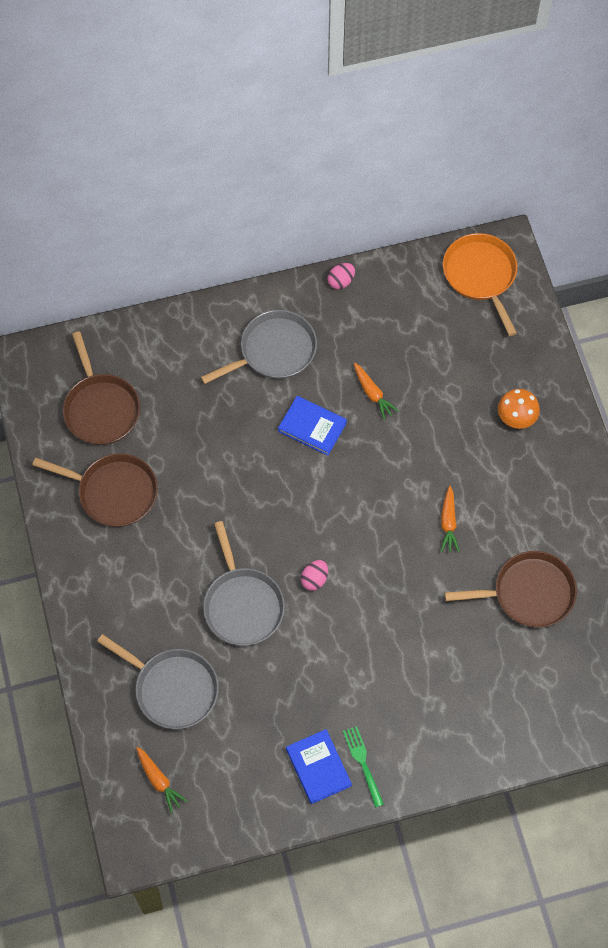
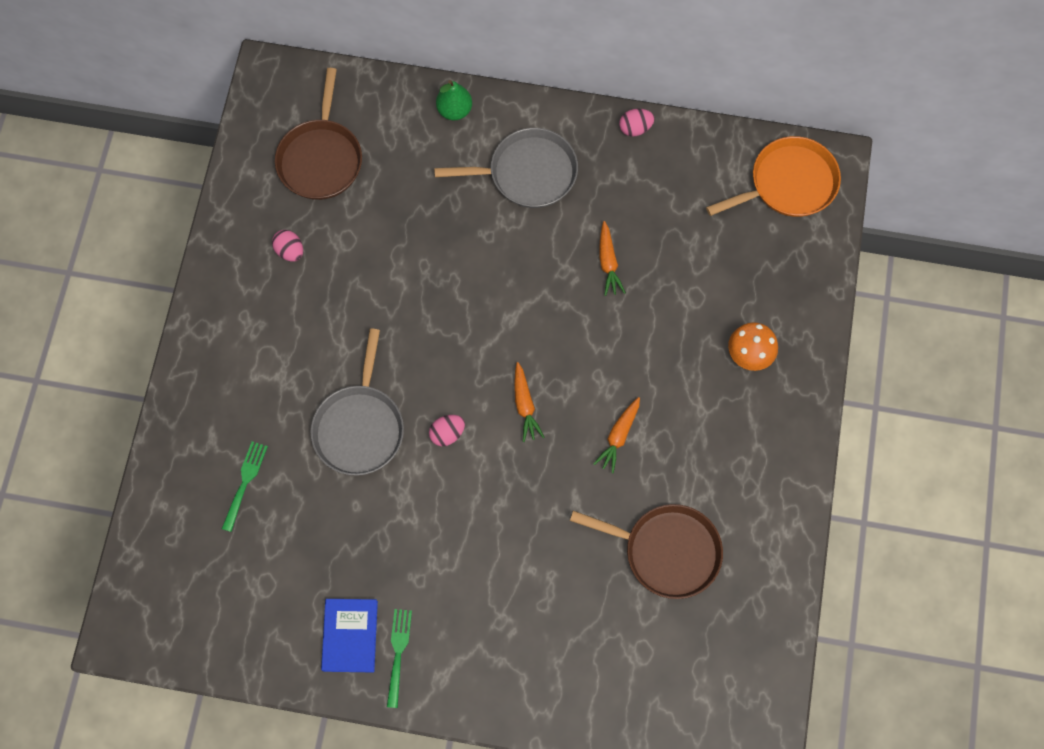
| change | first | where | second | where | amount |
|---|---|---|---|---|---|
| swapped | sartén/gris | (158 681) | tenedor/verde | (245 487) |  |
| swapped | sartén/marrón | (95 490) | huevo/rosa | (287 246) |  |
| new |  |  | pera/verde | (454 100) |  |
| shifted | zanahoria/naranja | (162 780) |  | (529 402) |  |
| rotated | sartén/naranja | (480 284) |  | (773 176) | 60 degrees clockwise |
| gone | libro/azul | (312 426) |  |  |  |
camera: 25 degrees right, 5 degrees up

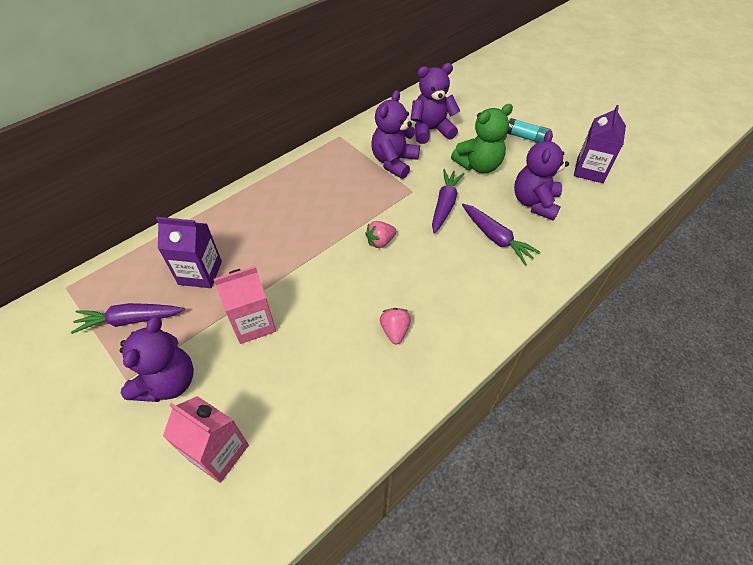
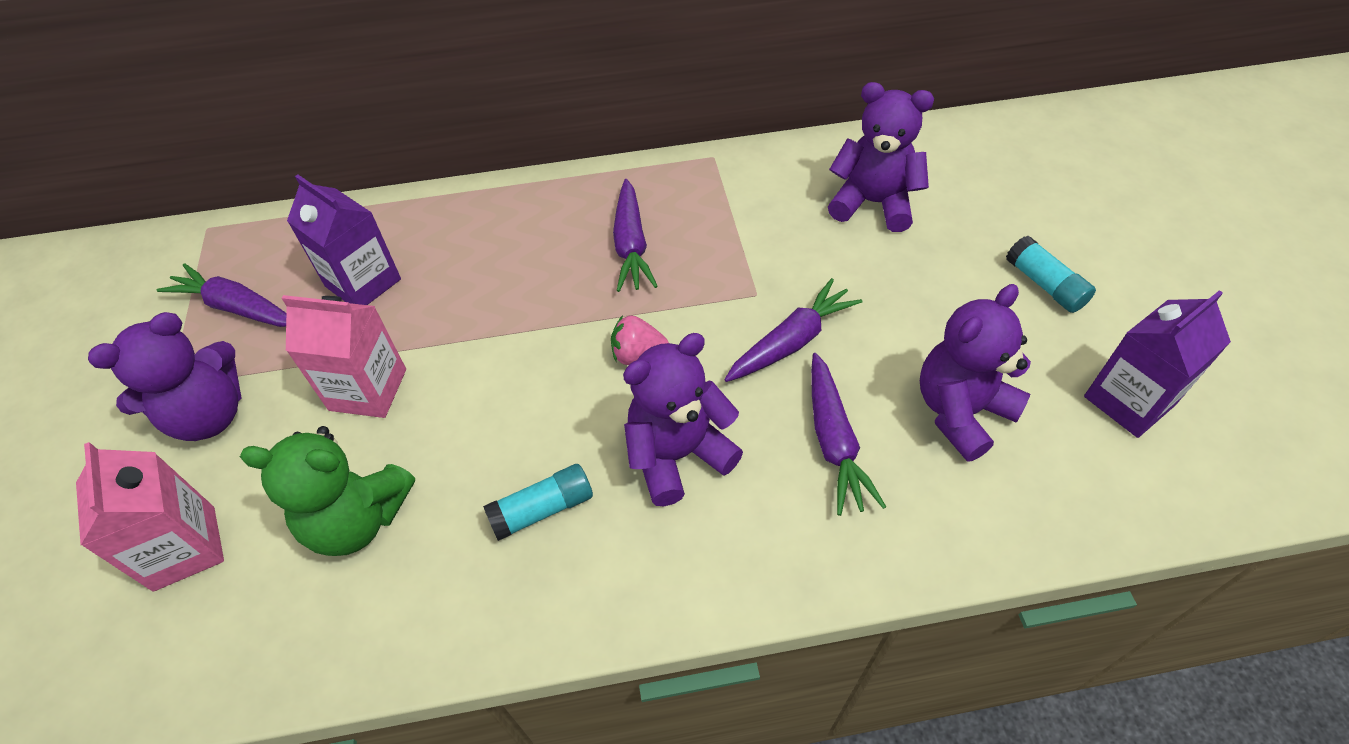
| change | first | where | second | where | amount |
|---|---|---|---|---|---|
| shifted | osito/verde | (482 138) |  | (327 491) |  |
| swapped | fresa/rosa | (395 326) | barra de pegamento/turquesa | (538 502) |  |
| new |  |  | zanahoria/morado | (635 235) |  |
| shifted | osito/morado | (395 134) |  | (683 419) |  |
camera: 35 degrees right, 0 degrees up

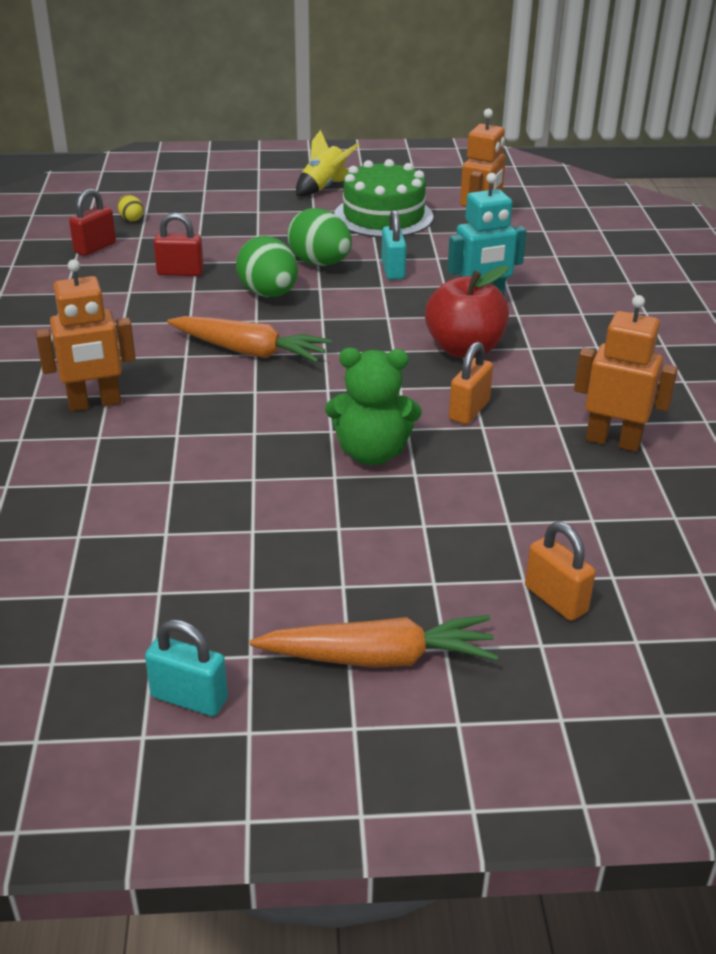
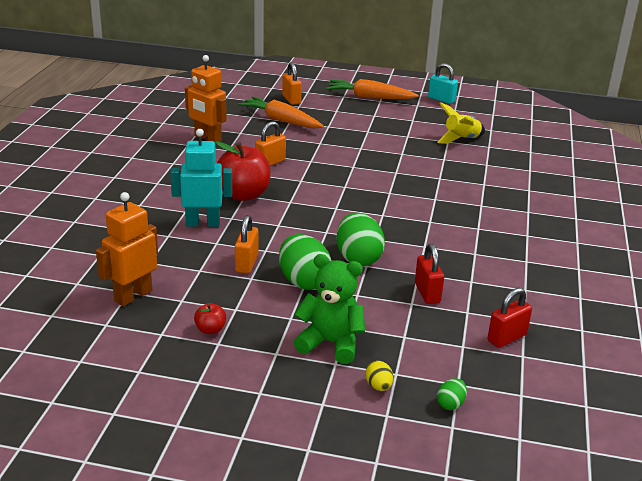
| change | first | where | second | where | amount |
|---|---|---|---|---|---|
| swapped | tarta/verde | (383 198) | manzana/rojo | (210 318) |  |
| repainted | candado/turquesa | (394 245) | candado/naranja | (246 244) |  |
| shifted | zanahoria/naranja | (249 339) |  | (281 112) |  |
| shifted | osito/verde | (373 406) |  | (329 309) |  |
| shifted | huevo/amarillo | (131 208) |  | (379 376) |  |
| rotated | candado/rojo | (179 244) |  | (429 274) | 60 degrees clockwise |
| shifted | cohete/amarillo | (327 163) |  | (461 123) |  |
| new |  |  | huevo/verde | (452 394) |  |
| gone | robot/naranja | (85 335) |  |  |  |
camera: 165 degrees left, 5 degrees down

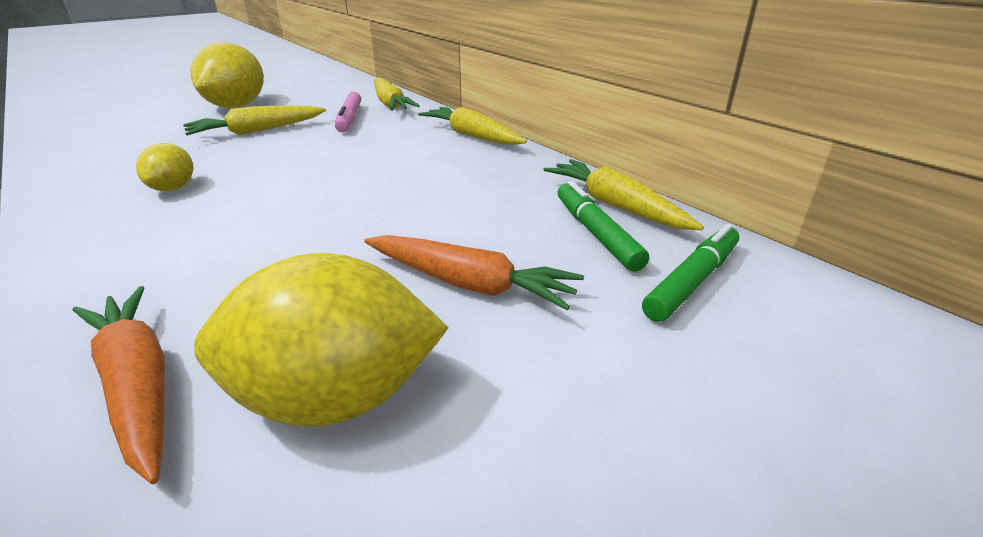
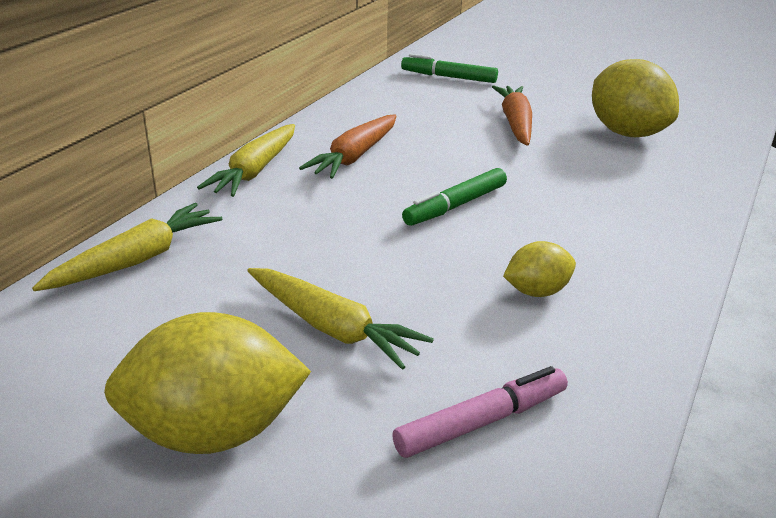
| change | first | where | second | where | amount |
|---|---|---|---|---|---|
| shifted | zanahoria/naranja | (119 385) |  | (347 146) |  |
| shifted | rotulador/rosa | (348 111) |  | (480 412) |  |
| shifted | rotulador/verde | (603 226) |  | (454 197) |  |
| gone | zanahoria/amarillo | (623 194) |  |  |  |
camera: 115 degrees left, 0 degrees up

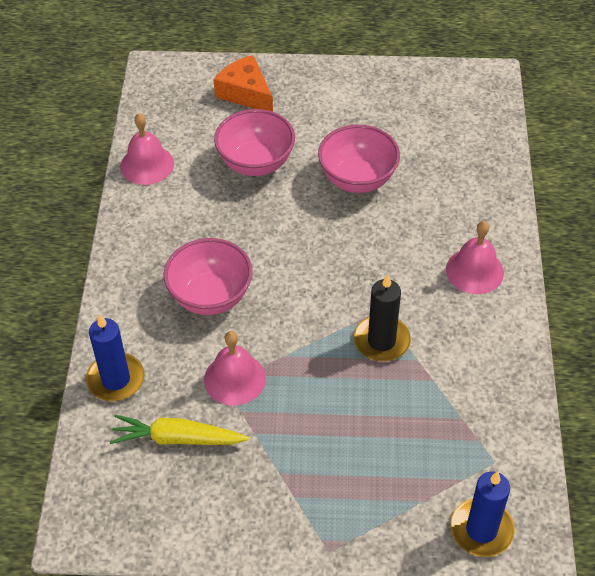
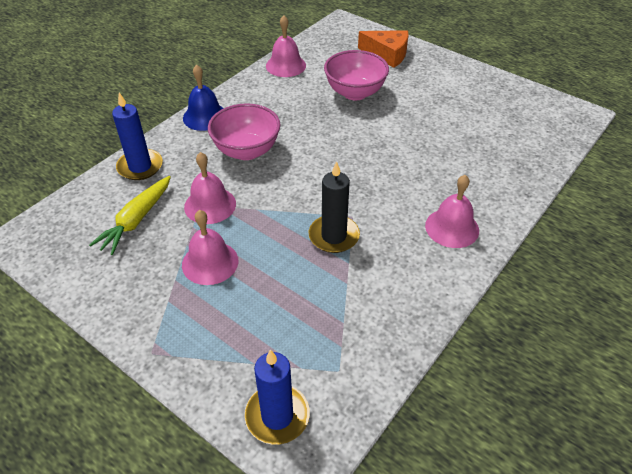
| change | first | where | second | where | amount |
|---|---|---|---|---|---|
| rotated | zanahoria/amarillo | (179 430) |  | (130 215) | 105 degrees counterclockwise |
| new |  |  | campana/rosa | (210 247) |  |
| new |  |  | campana/azul | (203 98) |  |
| rotated | queso/naranja | (243 83) |  | (383 49) | 120 degrees clockwise |
| gone | cuenco/rosa | (359 158) |  |  |  |
camera: 35 degrees right, 5 degrees down

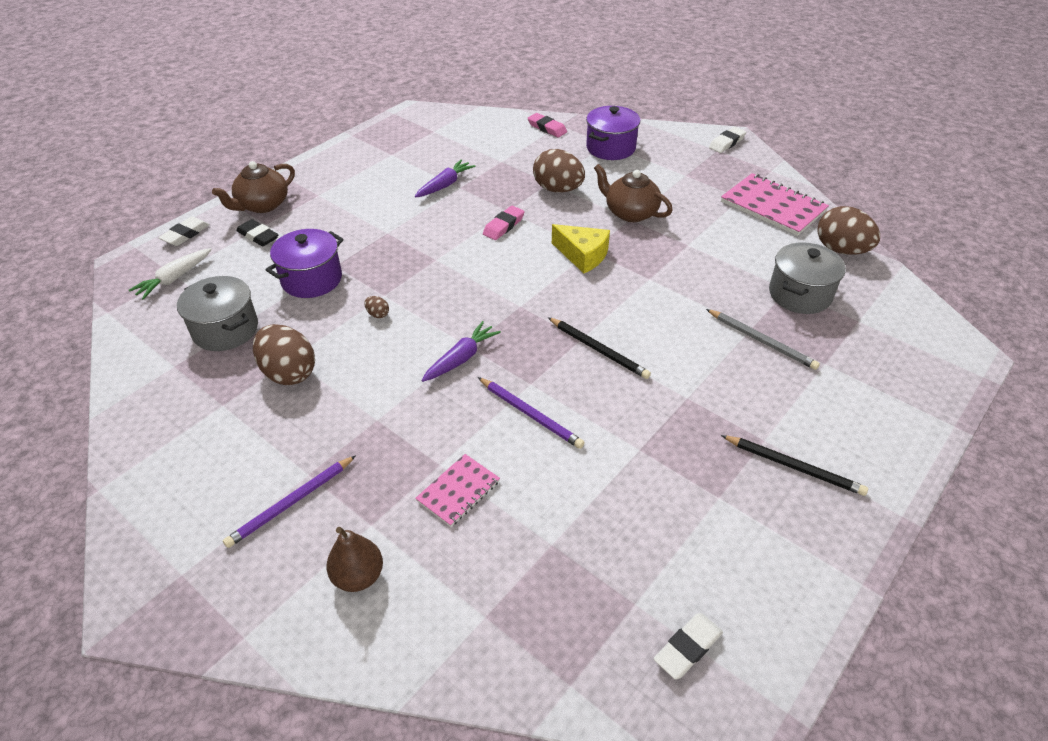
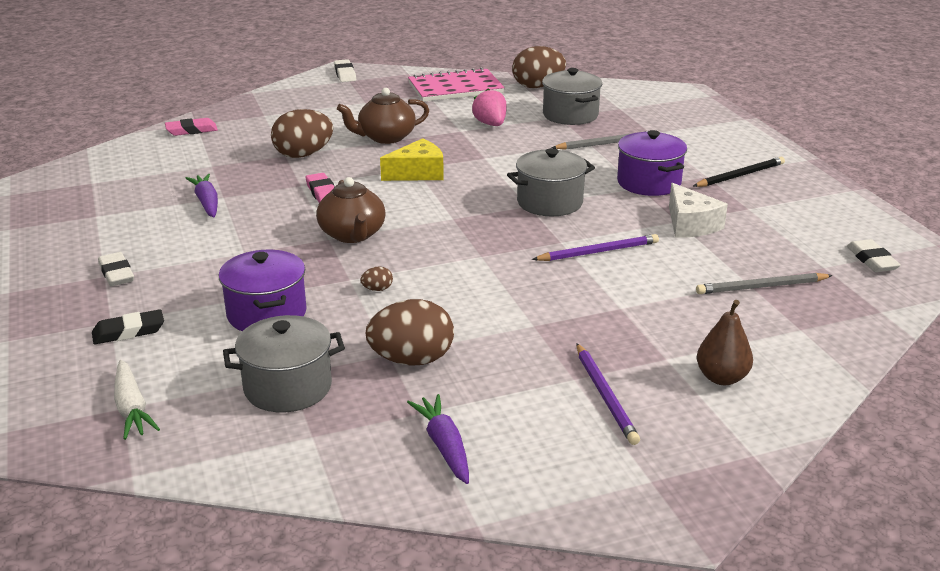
| change | first | where | second | where | amount |
|---|---|---|---|---|---|
| shifted | goma de borrar/blanco | (184 231) |  | (116 269) |  |
| shifted | tetera/marrón | (253 187) |  | (351 210) |  |
| shifted | zanahoria/morado | (461 351) |  | (438 439) |  |
| new |  |  | fresa/rosa | (489 107) |  |
| swapped | lápiz/negro | (599 348) | olla/gris | (551 182) |  |
| shifted | olla/morado | (613 133) |  | (652 163) |  |
| new |  |  | queso/blanco | (698 210) |  |
| new |  |  | lápiz/gris | (764 283) |  |
| gone | cuaderno/rosa | (457 490) |  |  |  |
camera: 60 degrees left, 15 degrees down

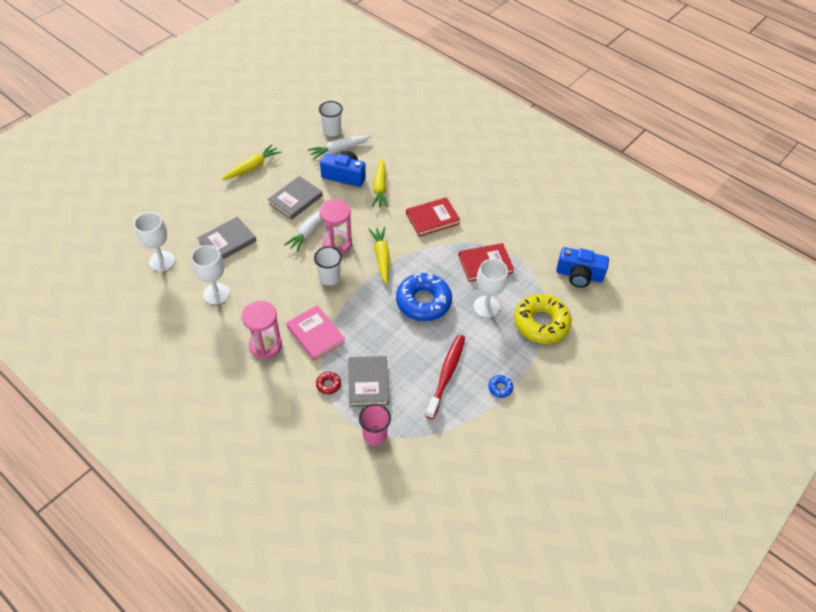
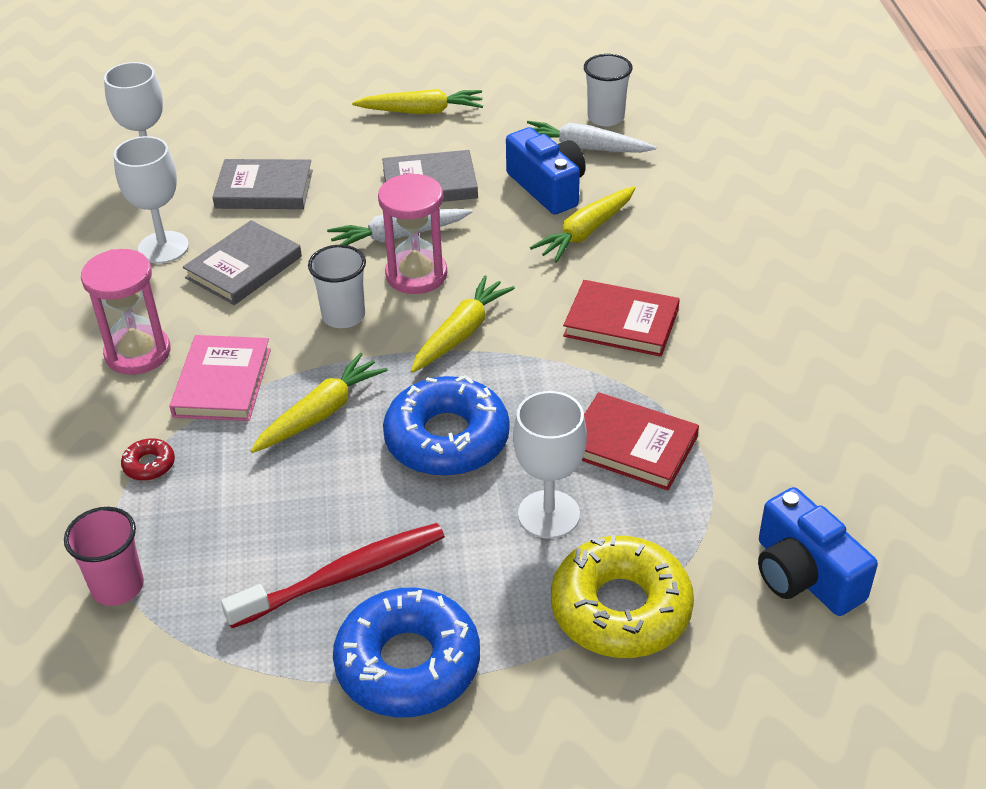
| change | first | where | second | where | amount |
|---|---|---|---|---|---|
| shifted | libro/gris | (368 381) |  | (242 262) |  |
| new |  |  | zanahoria/amarillo | (319 403) |  |
| scaled | rosquilla/azul | (500 386) |  | (406 652) | x2.42 |
camera: 45 degrees right, 10 degrees down

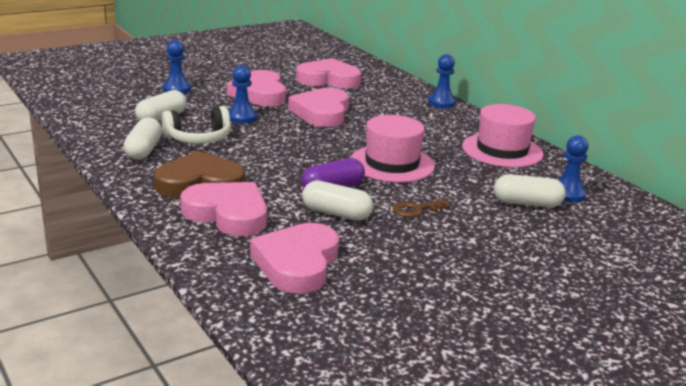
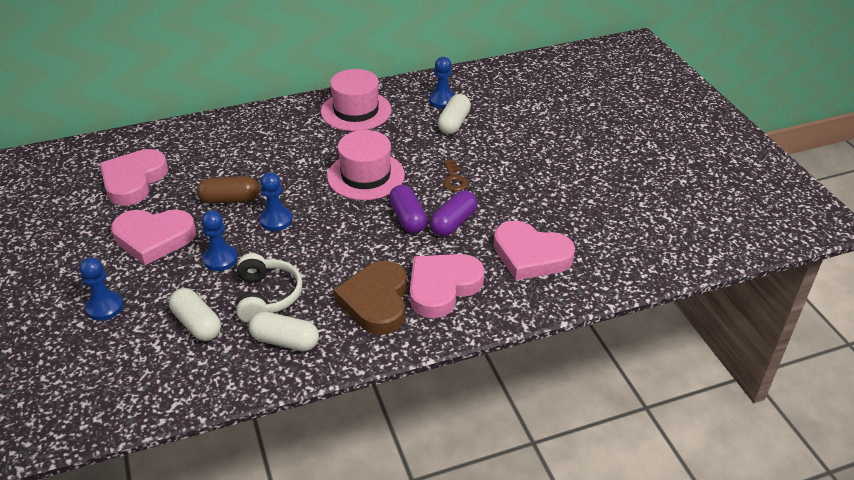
| change | first | where | second | where | amount |
|---|---|---|---|---|---|
| swapped | corazón/rosa | (318 107) | cápsula/marrón | (228 190) |  |
| shifted | peón/azul | (442 81) |  | (276 201) |  |
| repainted | cápsula/blanco | (337 200) | cápsula/morado | (453 213) |  |
camera: 75 degrees left, 15 degrees up

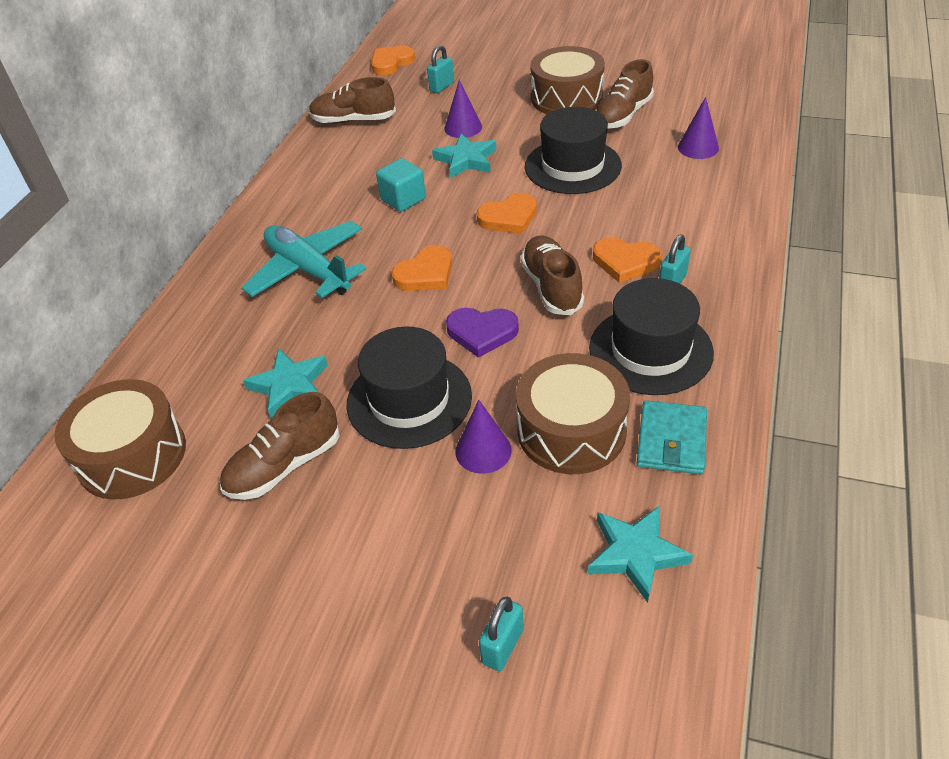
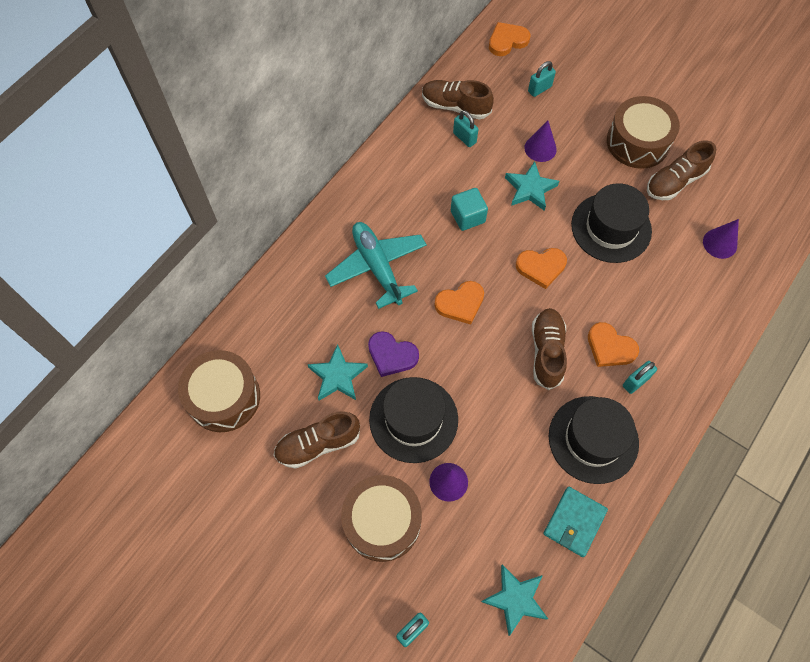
| change | first | where | second | where | amount |
|---|---|---|---|---|---|
| shifted | tambor/marrón | (573 413) |  | (381 518) |  |
| shifted | corazón/morado | (482 333) |  | (393 354) |  |
| new |  |  | candado/turquesa | (465 128) |  |
camera: 15 degrees right, 20 degrees up

